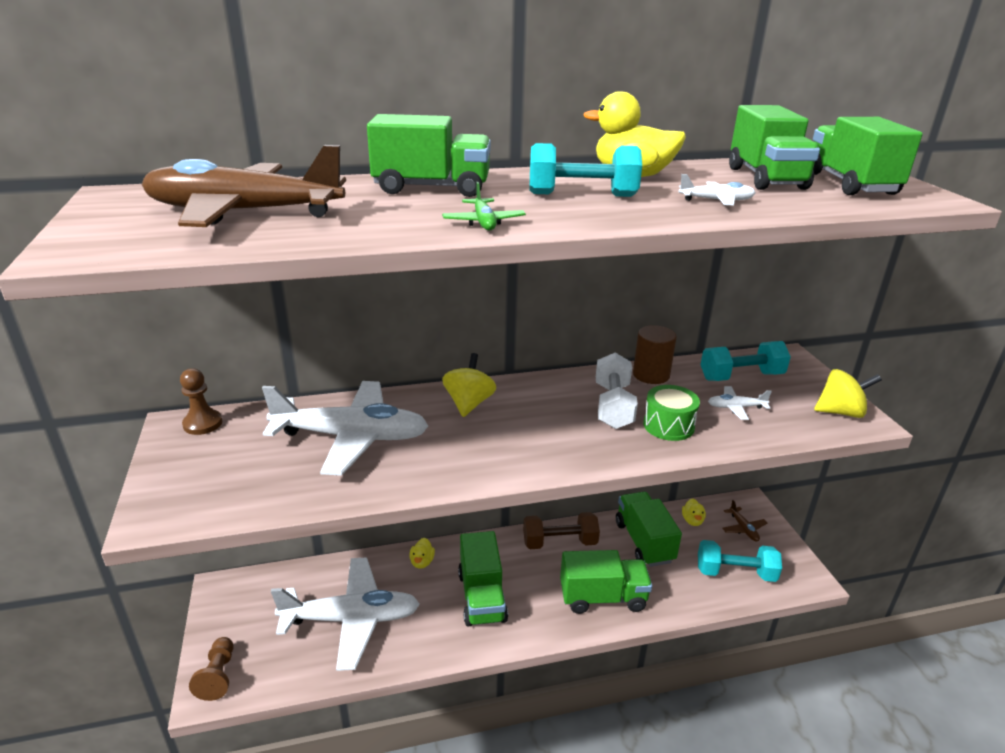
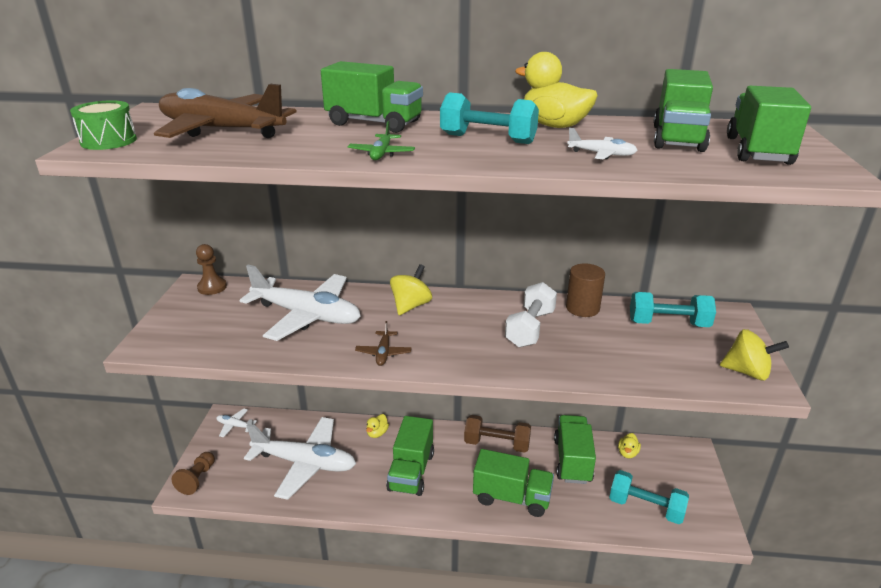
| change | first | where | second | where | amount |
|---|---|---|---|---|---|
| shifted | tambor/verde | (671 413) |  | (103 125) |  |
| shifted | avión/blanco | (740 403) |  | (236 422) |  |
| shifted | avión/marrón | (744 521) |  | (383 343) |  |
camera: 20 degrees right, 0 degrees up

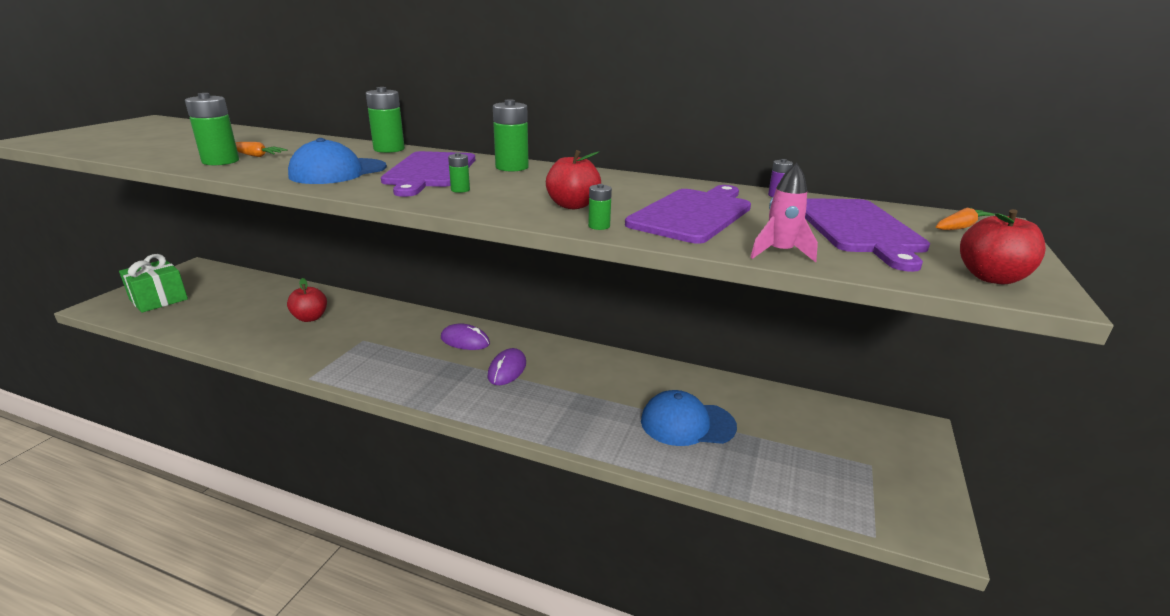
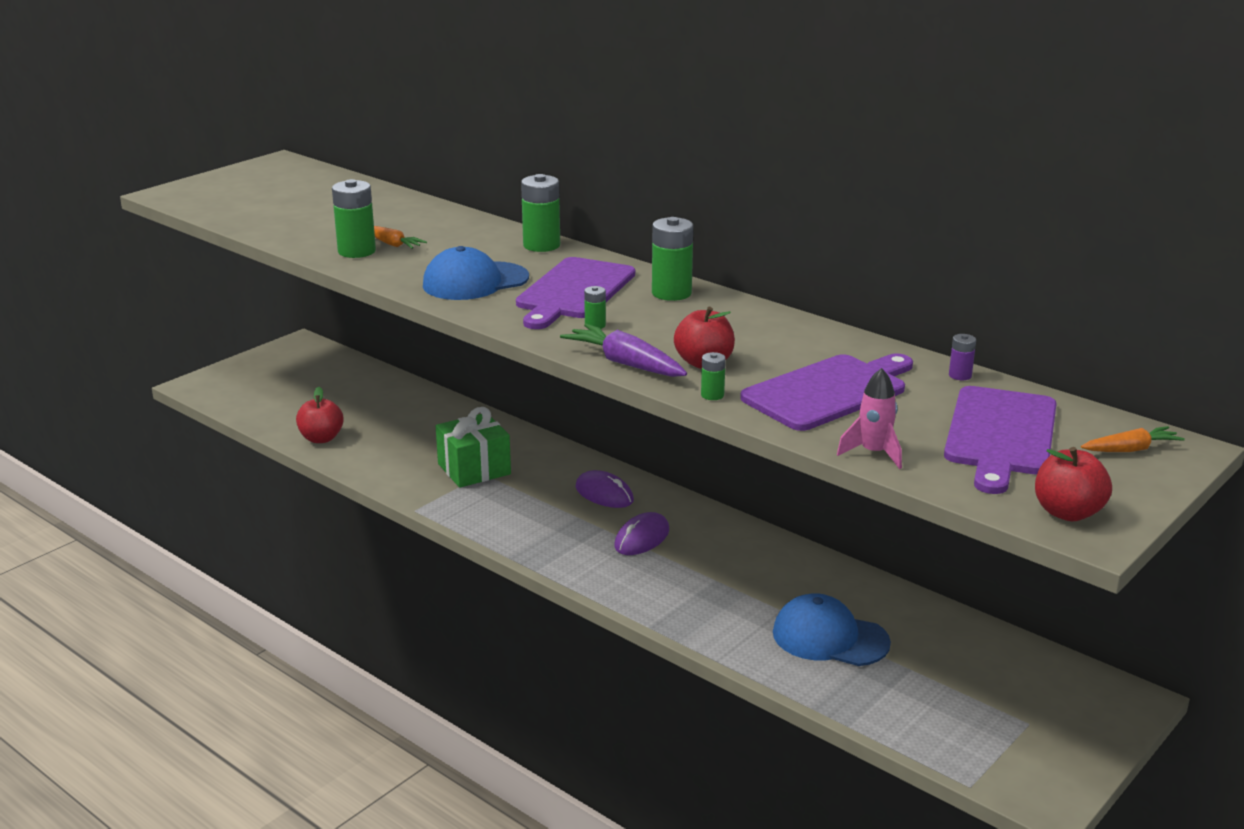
| change | first | where | second | where | amount |
|---|---|---|---|---|---|
| shifted | manzana/rojo | (307 300) |  | (320 415) |  |
| shifted | regalo/verde | (153 283) |  | (473 447) |  |
| new |  |  | zanahoria/morado | (623 350) |  |
camera: 20 degrees right, 0 degrees up

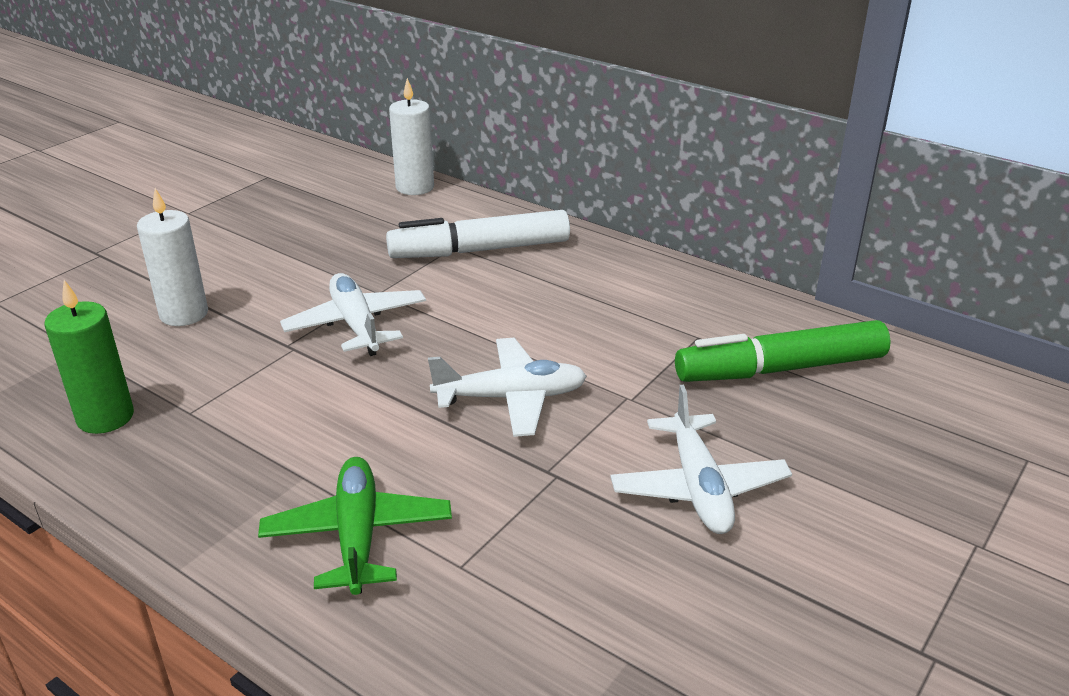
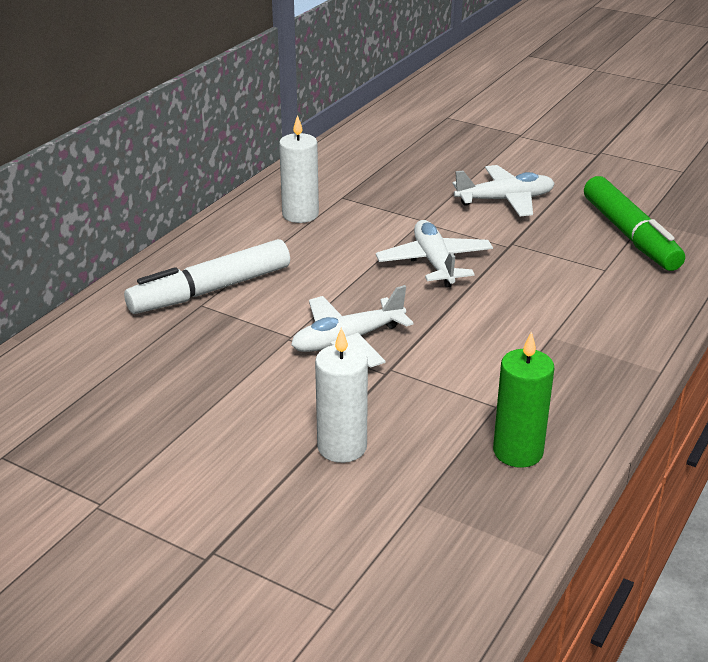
| change | first | where | second | where | amount |
|---|---|---|---|---|---|
| rotated | rotulador/blanco | (478 234) |  | (207 276) | 75 degrees clockwise |
| shifted | vela/blanco | (411 136) |  | (299 169) |  |
| shifted | rotulador/verde | (783 351) |  | (634 223) |  |
| gone | avión/verde | (355 526) |  |  |  |
camera: 95 degrees left, 0 degrees up

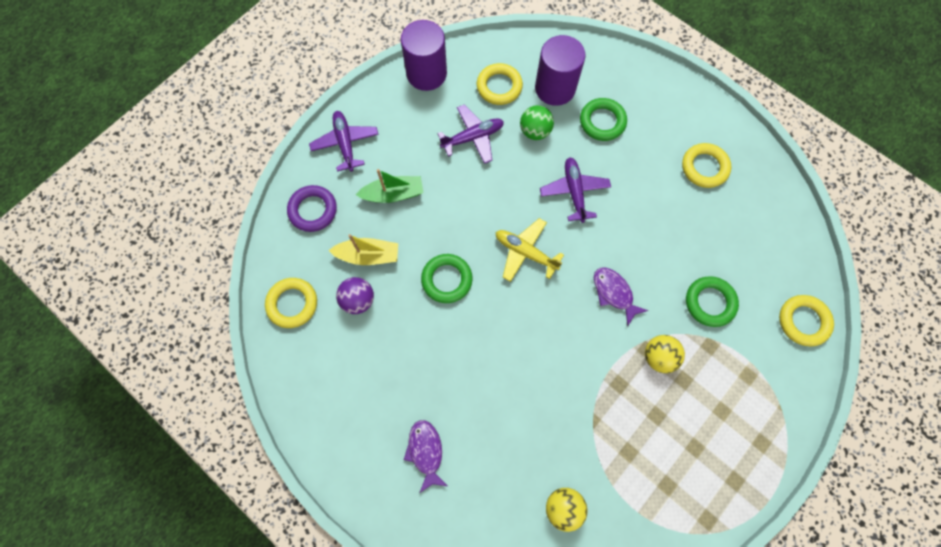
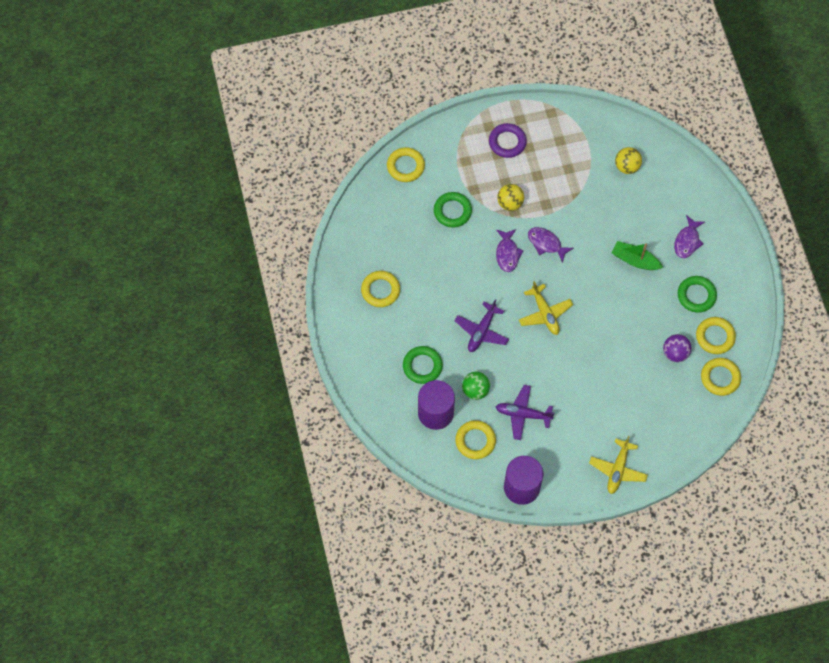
| change | first | where | second | where | amount |
|---|---|---|---|---|---|
| shifted | anillo/morado | (312 208) |  | (508 140) |  |
| new |  |  | pez/morado | (551 245) |  |
| repainted | avión/morado | (344 141) | avión/amarillo | (618 465) |  |
| shifted | barco/verde | (389 186) |  | (637 255) |  |
| shifted | anillo/verde | (447 278) |  | (697 294) |  |
| new |  |  | anillo/amarillo | (716 335) |  |
| gone | barco/amarillo | (363 249) |  |  |  |
camera: 145 degrees left, 5 degrees down

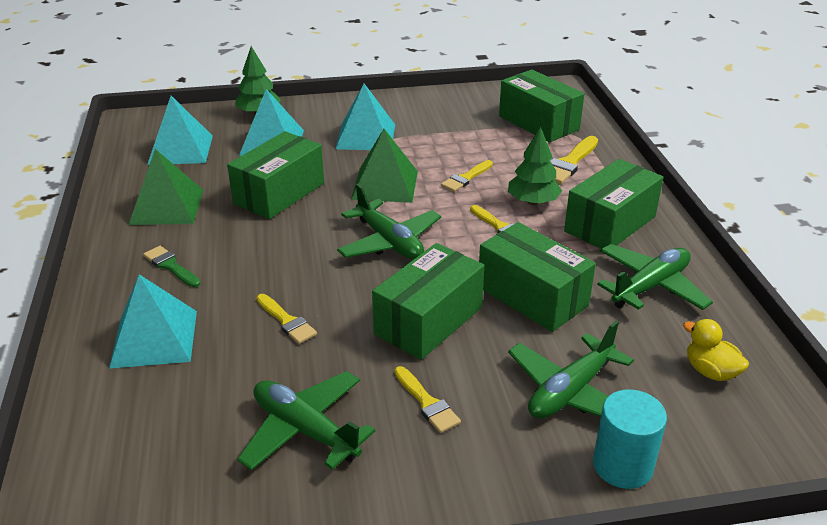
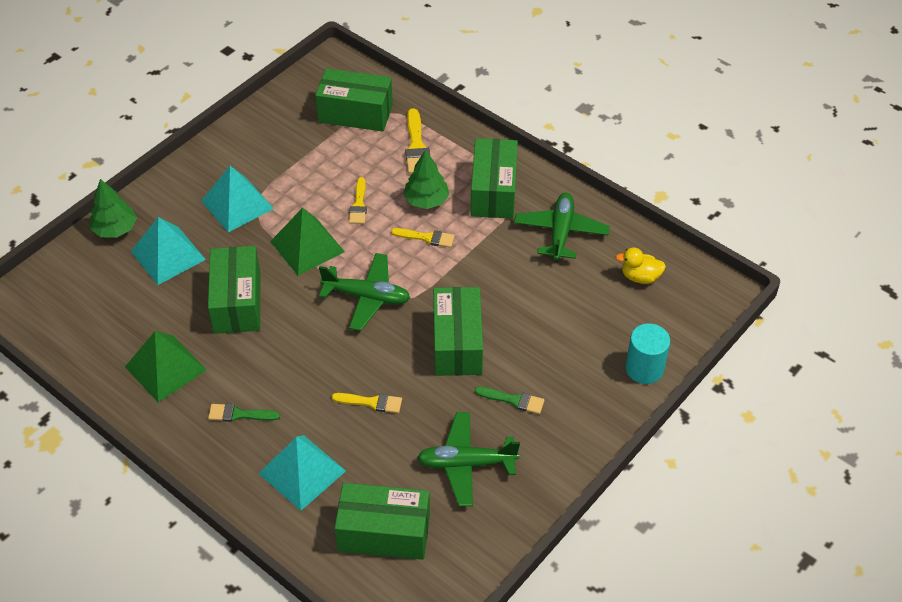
| change | first | where | second | where | amount |
|---|---|---|---|---|---|
| shifted | caja/verde | (537 277) |  | (382 521) |  |
| repainted | pincel/amarillo | (427 399) | pincel/verde | (509 400) |  |
| gone | pirámide/turquesa | (180 130) |  |  |  |
| gone | avión/verde | (571 370) |  |  |  |
camera: 40 degrees left, 15 degrees up

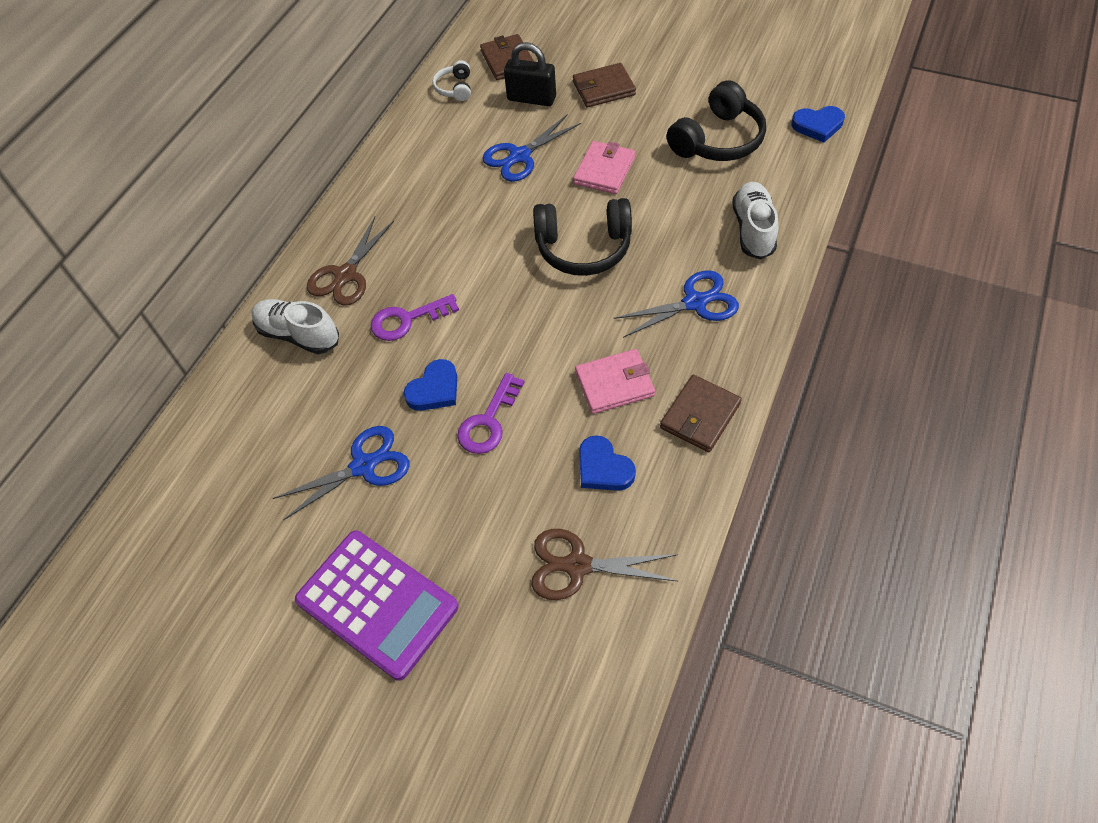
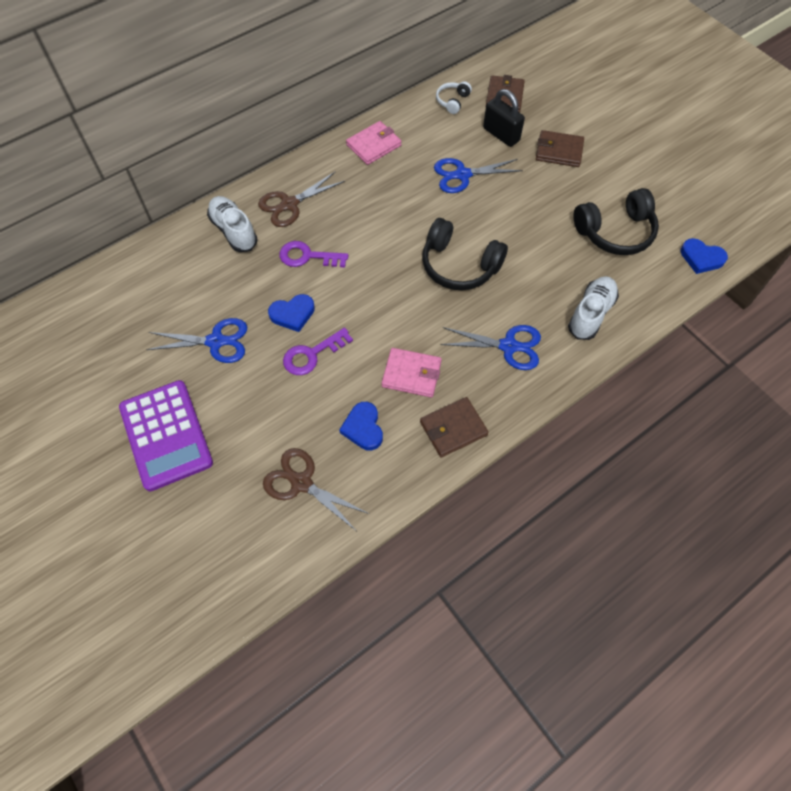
| change | first | where | second | where | amount |
|---|---|---|---|---|---|
| shifted | cartera/rosa | (604 167) |  | (374 143) |  |
camera: 25 degrees right, 5 degrees up

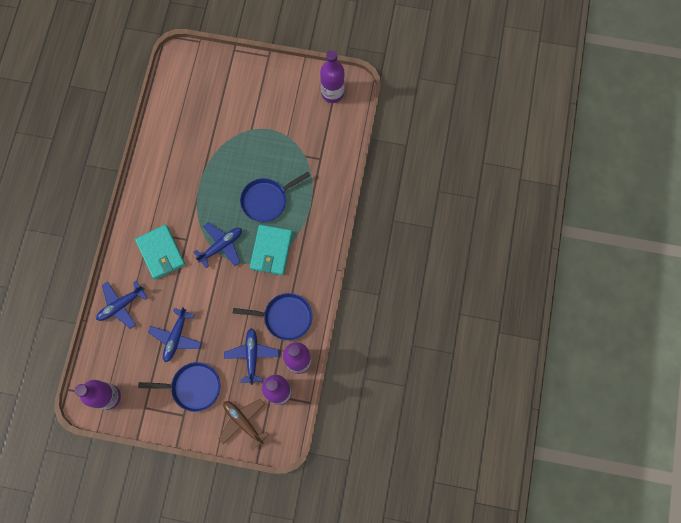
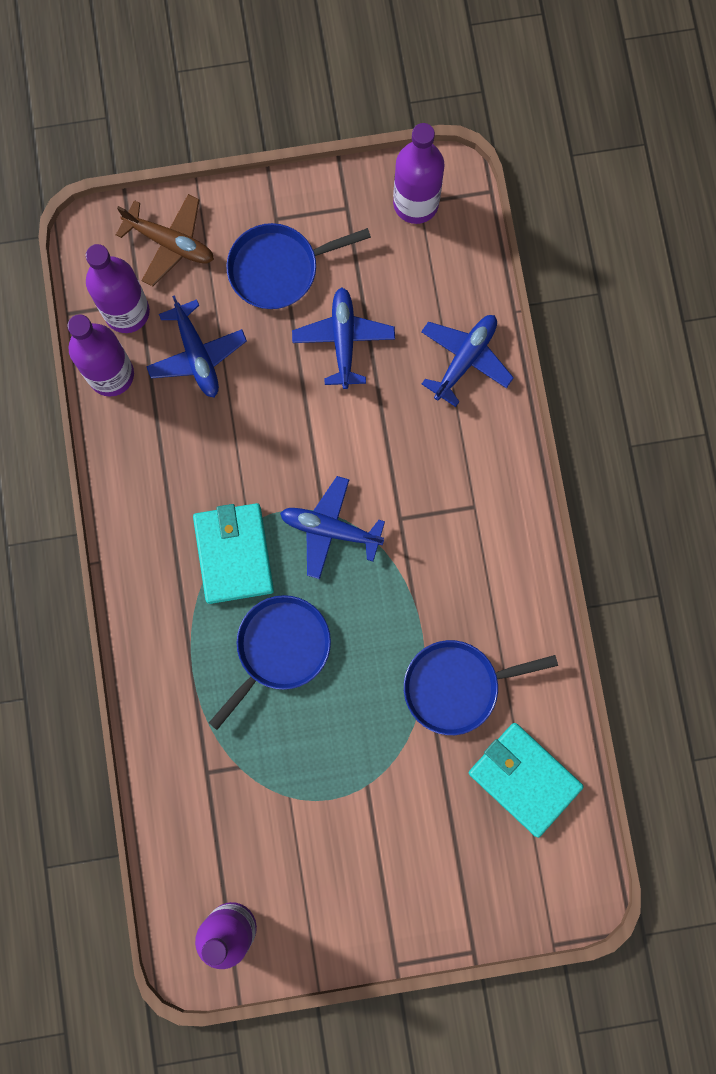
| change | first | where | second | where | amount |
|---|---|---|---|---|---|
| rotated | avión/azul | (218 245) |  | (332 527) | 75 degrees clockwise |
| shifted | sartén/azul | (272 317) |  | (481 687) |  |
| shifted | cartera/turquesa | (160 252) |  | (526 780) |  |
camera: 160 degrees right, 5 degrees up

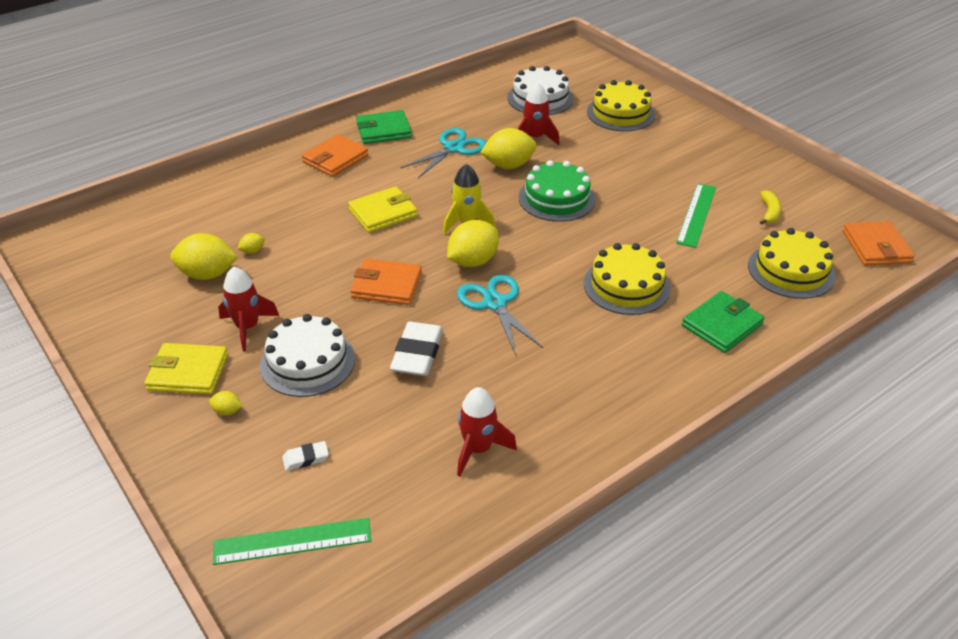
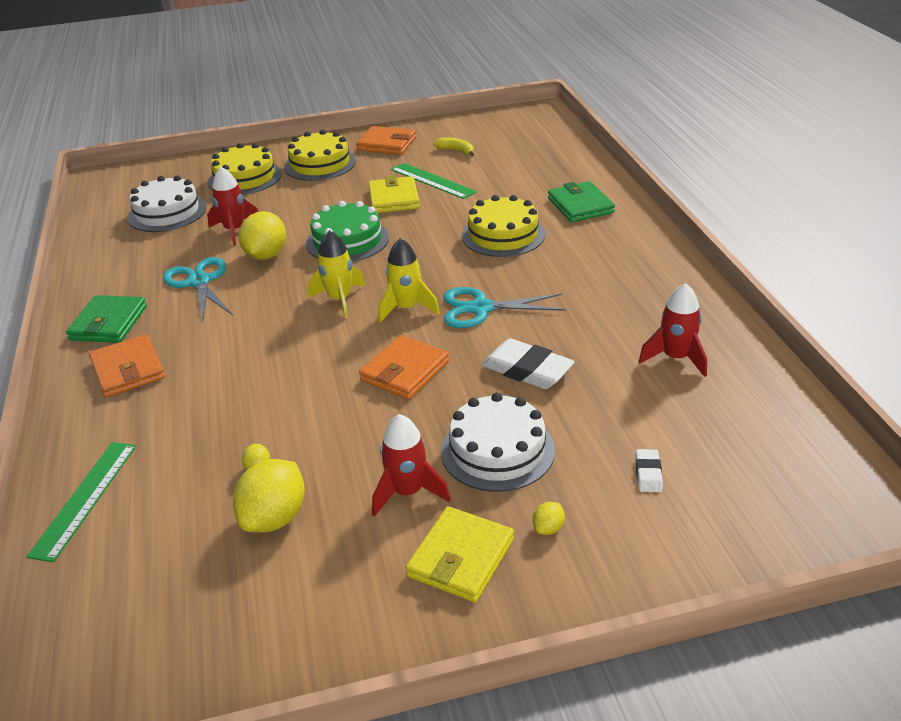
| change | first | where | second | where | amount |
|---|---|---|---|---|---|
| shifted | regla/verde | (292 541) |  | (81 502) |  |
| shifted | tarta/amarillo | (792 263) |  | (320 155) |  |
| shifted | cartera/naranja | (878 243) |  | (386 140) |  |
| shifted | cartera/amarillo | (383 209) |  | (394 194) |  |
| swapped | limón/amarillo | (473 243) | cohete/amarillo | (409 280) |  |
camera: 65 degrees left, 5 degrees down

